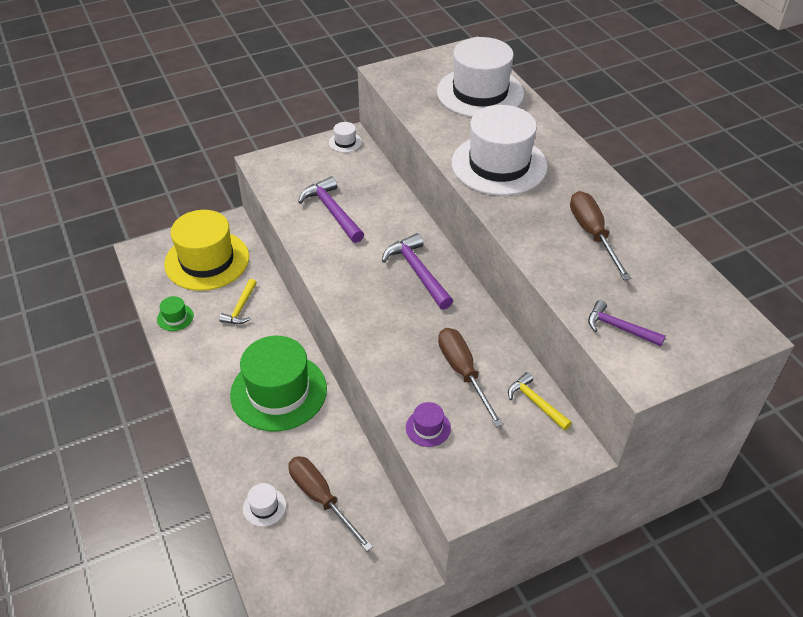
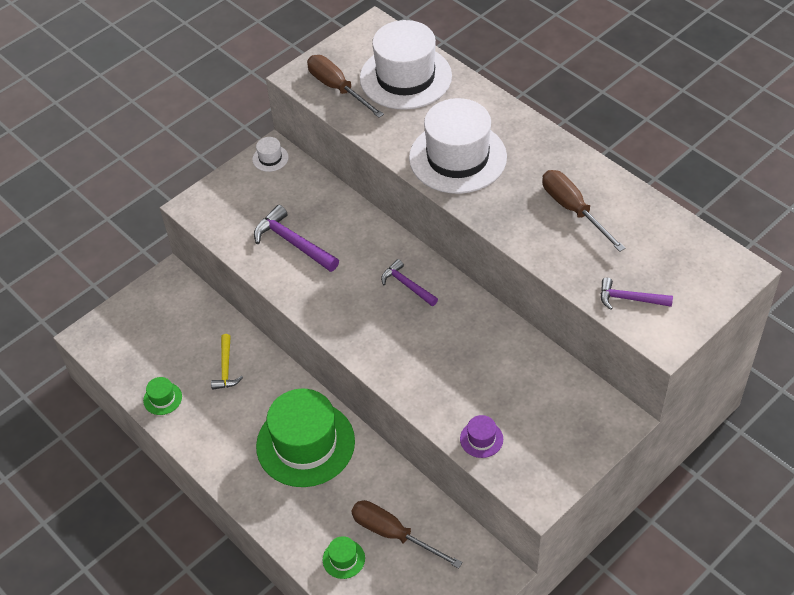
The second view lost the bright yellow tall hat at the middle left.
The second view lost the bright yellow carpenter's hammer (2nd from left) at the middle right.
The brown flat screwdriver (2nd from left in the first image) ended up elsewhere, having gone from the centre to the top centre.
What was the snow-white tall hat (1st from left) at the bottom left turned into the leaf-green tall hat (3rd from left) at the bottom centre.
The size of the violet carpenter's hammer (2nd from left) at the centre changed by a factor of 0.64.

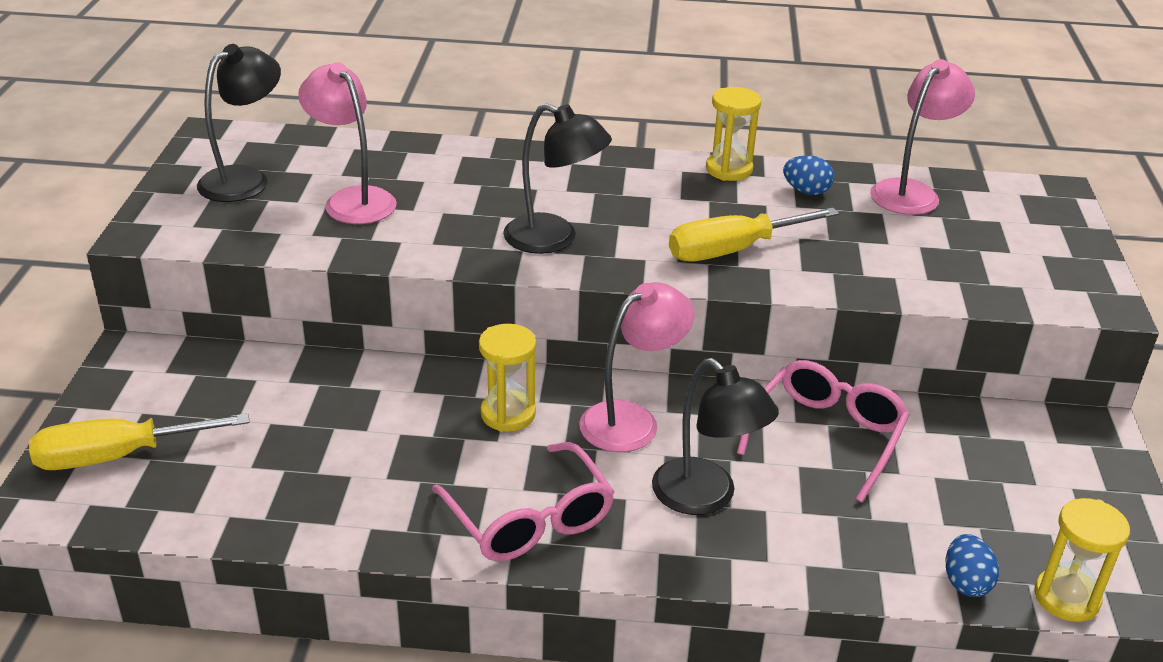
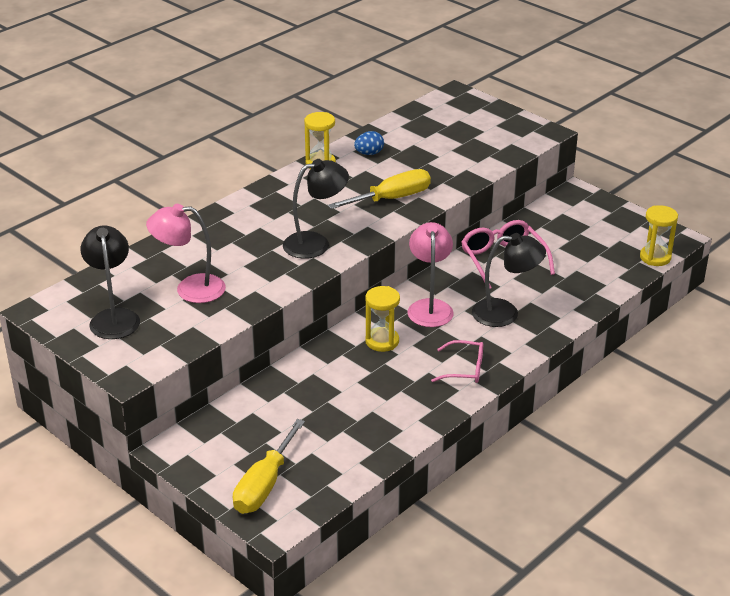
The second view lost the rose-pink reading lamp (3rd from left) at the top right.
The second view lost the royal blue egg (2nd from left) at the bottom right.
The bright yellow flat screwdriver (2nd from left) at the centre ended up facing another way, 135 degrees counterclockwise from before.
The size of the rose-pink eyeglasses (1st from left) at the bottom centre changed by a factor of 0.65.

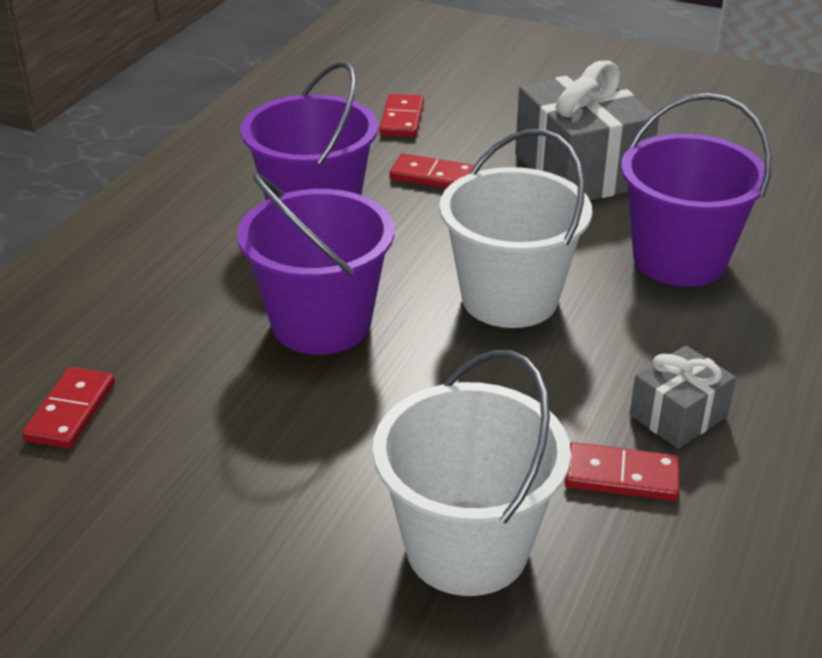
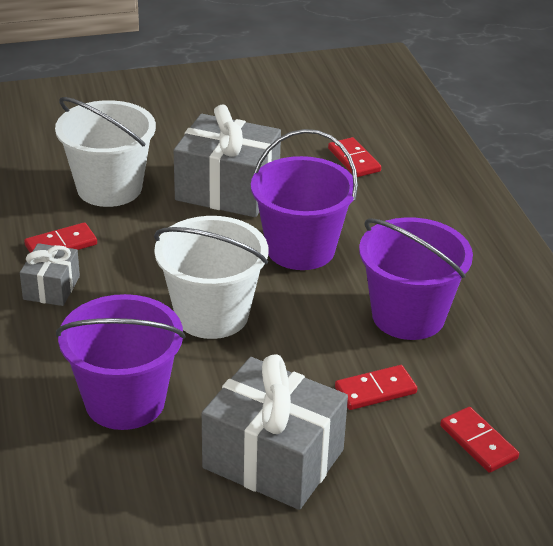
The second view gained the ash-grey wrapped gift (2nd from left) at the top centre.

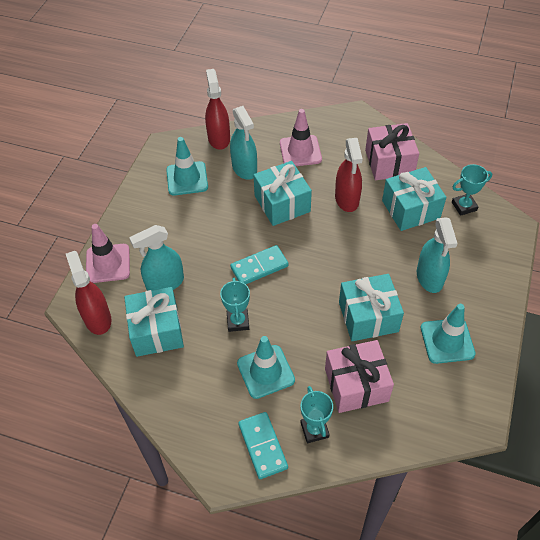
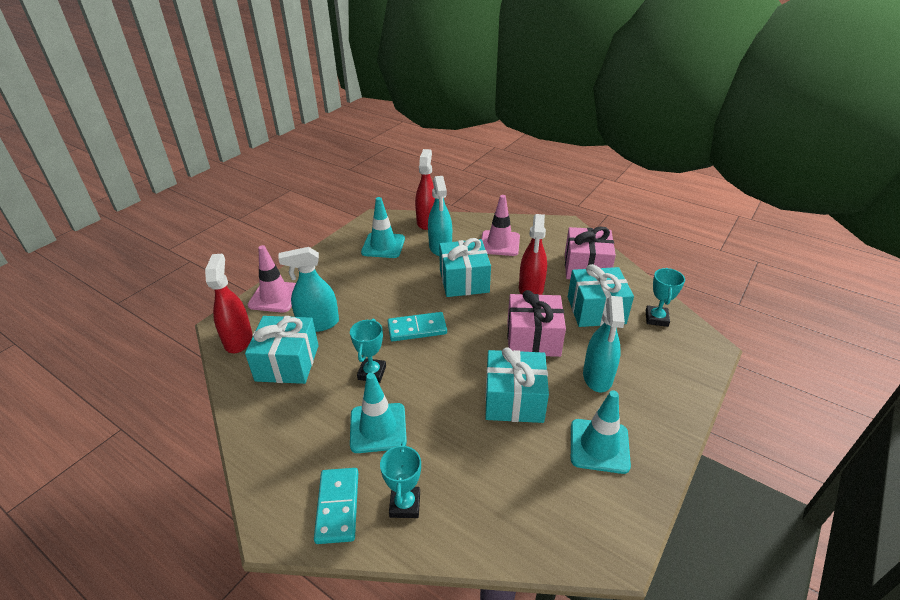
The rose-pink wrapped gift (1st from left) ended up elsewhere, having gone from the bottom centre to the centre.
The teal prize cup (3rd from left) at the middle right ended up facing another way, 75 degrees counterclockwise from before.

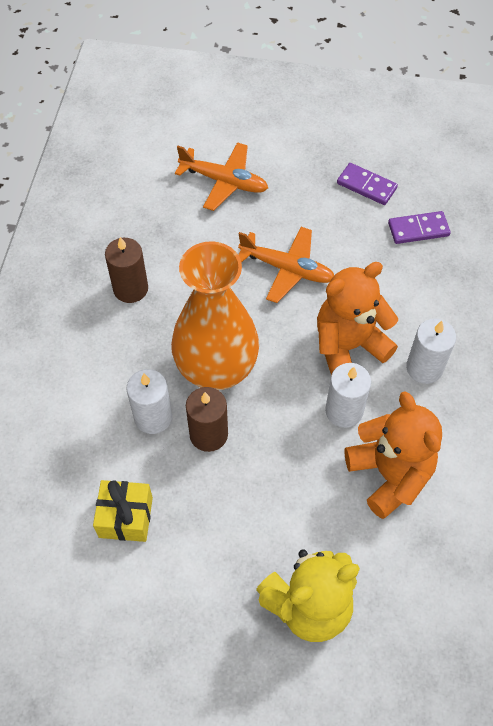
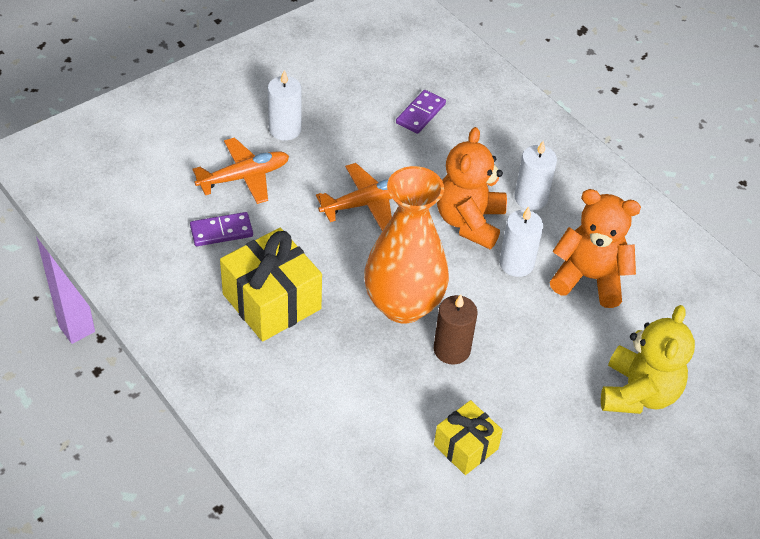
The snow-white pillar candle (1st from left) ended up elsewhere, having gone from the middle left to the top centre.
The violet domino piece (1st from left) ended up elsewhere, having gone from the top right to the middle left.
Where the brown pillar candle (1st from left) stood at the middle left, the bright yellow wrapped gift (1st from left) came to stand at the centre.

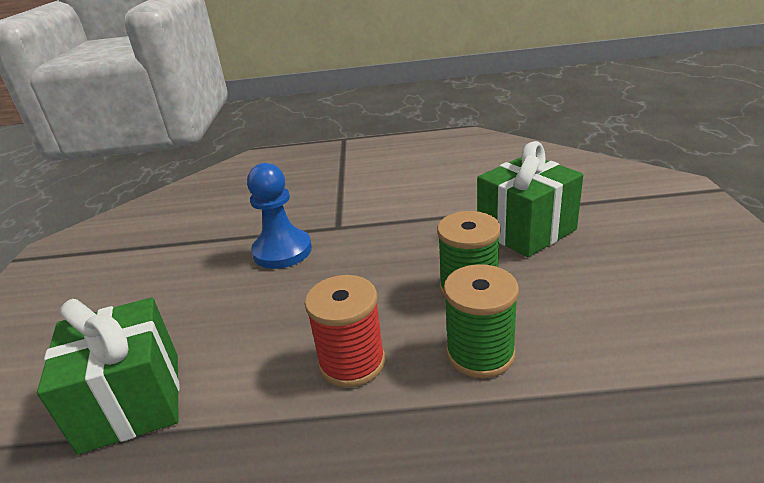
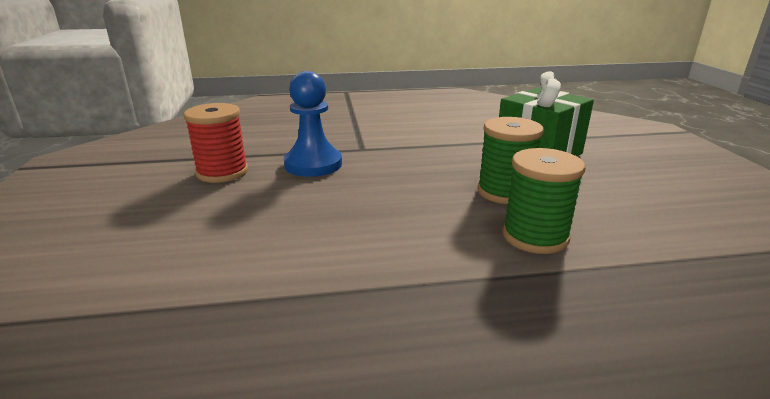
The second view lost the leaf-green wrapped gift (1st from left) at the bottom left.
The red bobbin ended up elsewhere, having gone from the bottom centre to the middle left.

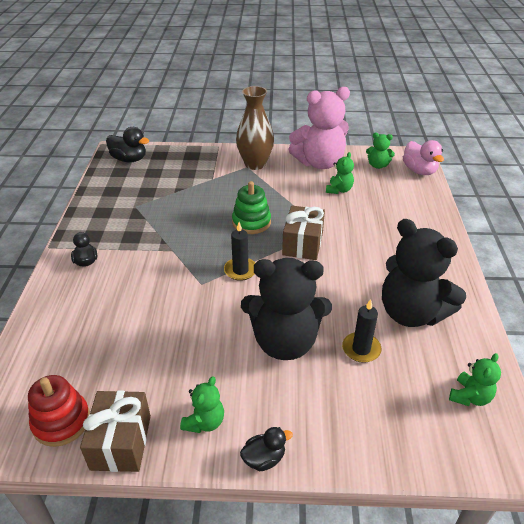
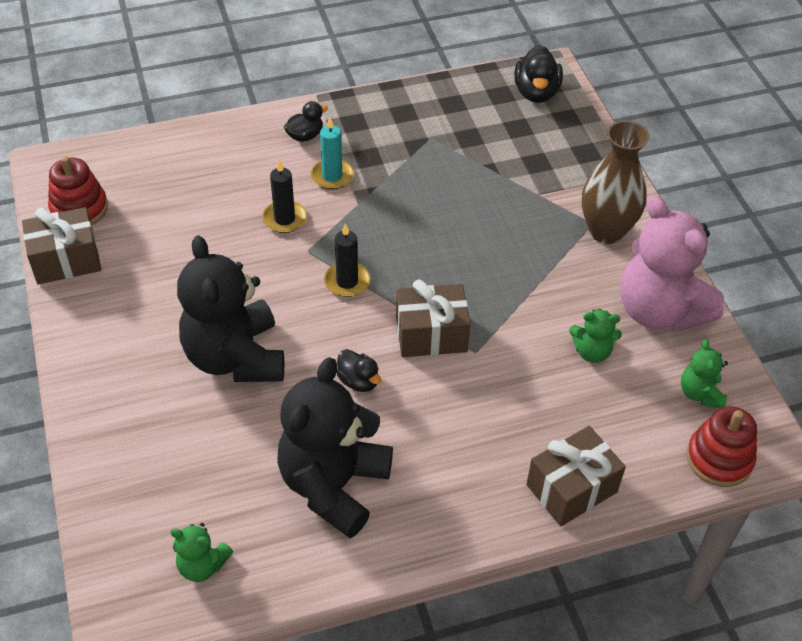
The second view lost the leaf-green teddy bear (1st from left) at the bottom centre.
The second view lost the leaf-green stacking rings at the centre.
The second view gained the teal pillar candle at the top centre.
The second view gained the brown wrapped gift (3rd from left) at the bottom right.
The jet-black duck (3rd from left in the first image) ended up elsewhere, having gone from the bottom centre to the centre.
The jet-black pillar candle (2nd from left in the first image) ended up elsewhere, having gone from the middle right to the top centre.
Where the rose-pink duck stood at the top right, the red stacking rings (2nd from left) came to stand at the bottom right.

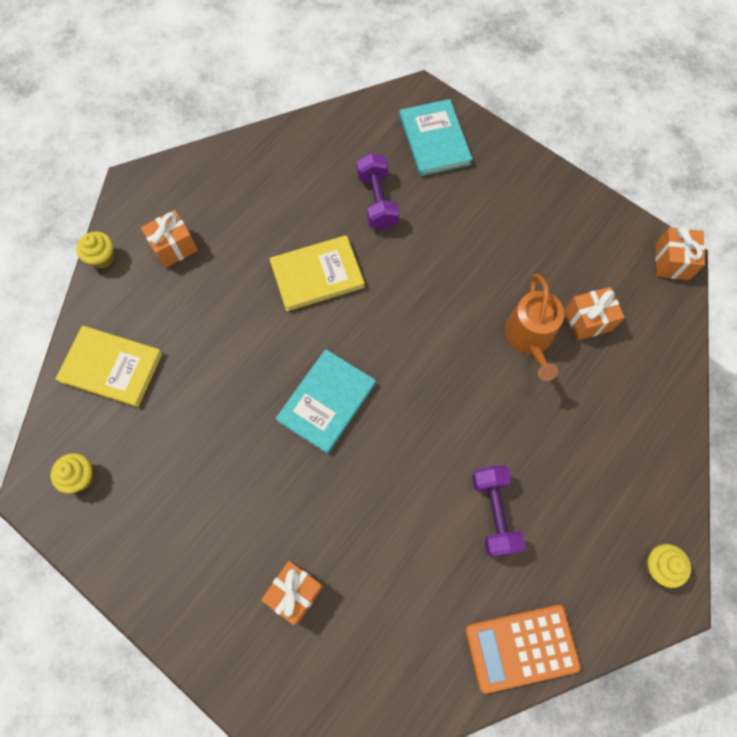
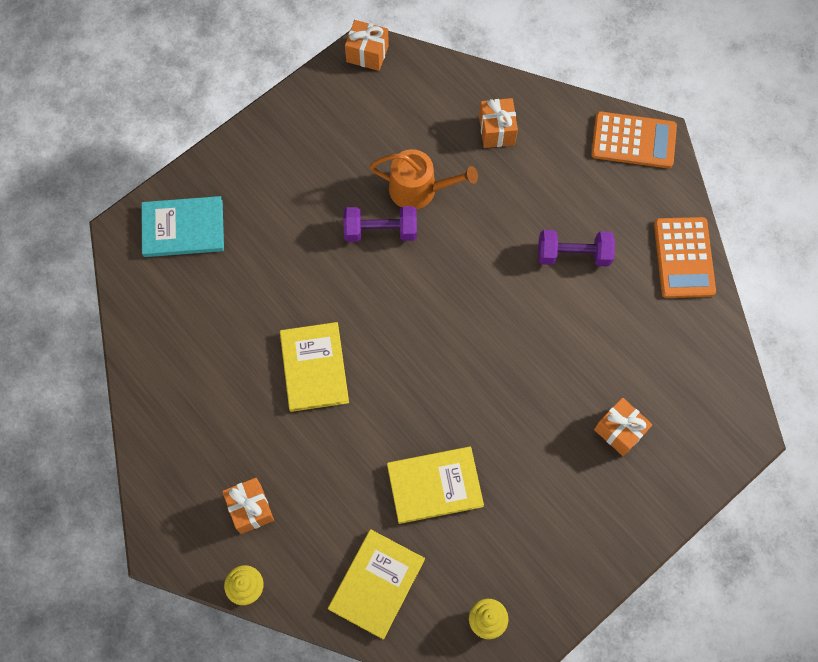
The second view lost the teal book (1st from left) at the centre.
The second view gained the bright yellow book (3rd from left) at the bottom centre.
The violet hand weight (1st from left) ended up elsewhere, having gone from the top centre to the centre.
The bright orange wrapped gift (3rd from left) ended up elsewhere, having gone from the middle right to the top centre.
Where the bright yellow muffin (3rd from left) stood at the bottom right, the bright orange adding machine (1st from left) came to stand at the top right.

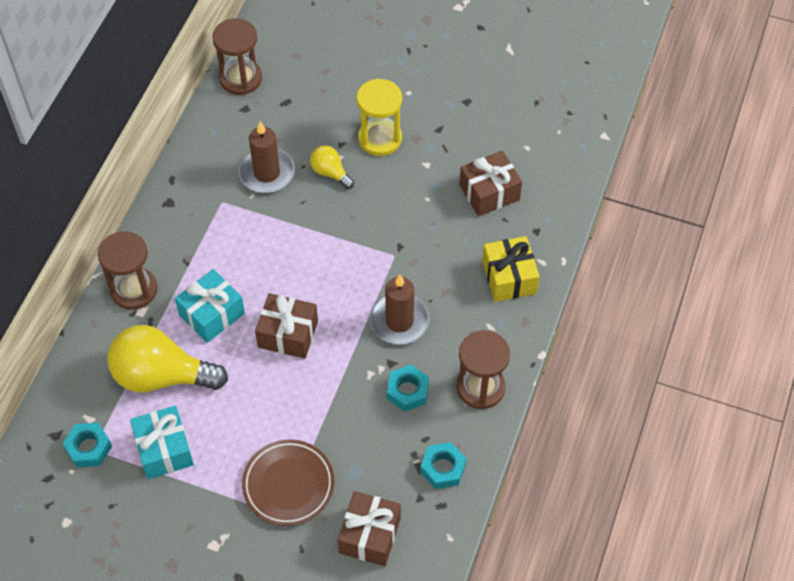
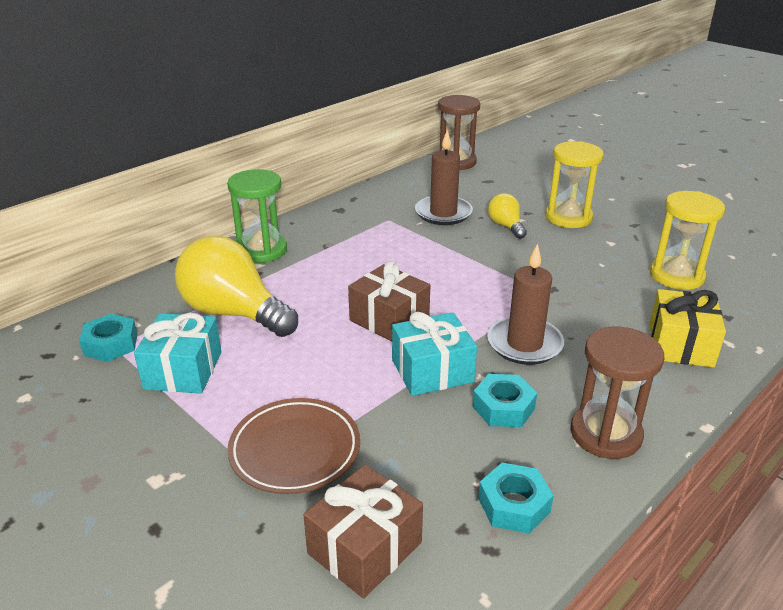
The teal wrapped gift (2nd from left) ended up elsewhere, having gone from the middle left to the centre.
Where the brown wrapped gift (3rd from left) stood at the top centre, the bright yellow hourglass (2nd from left) came to stand at the middle right.
What was the brown hourglass (1st from left) at the middle left turned into the leaf-green hourglass at the middle left.

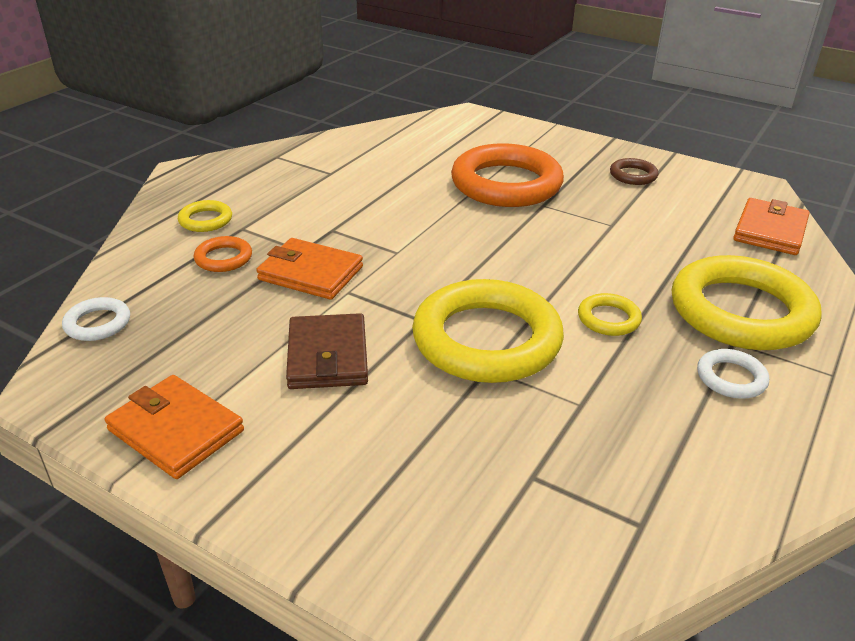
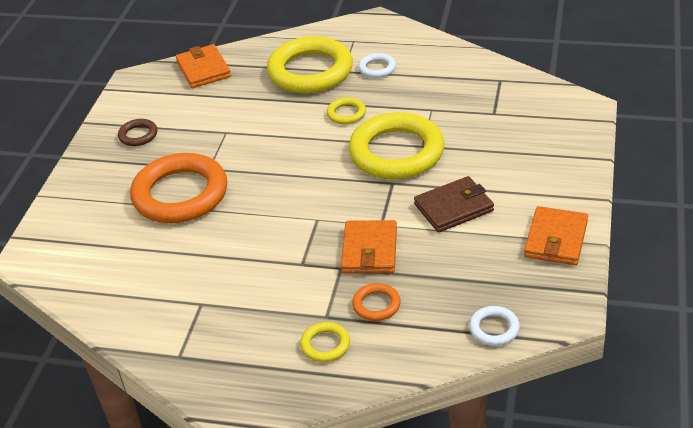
The bright orange billfold (3rd from left in the first image) at the middle right ended up facing another way, 60 degrees clockwise from before.

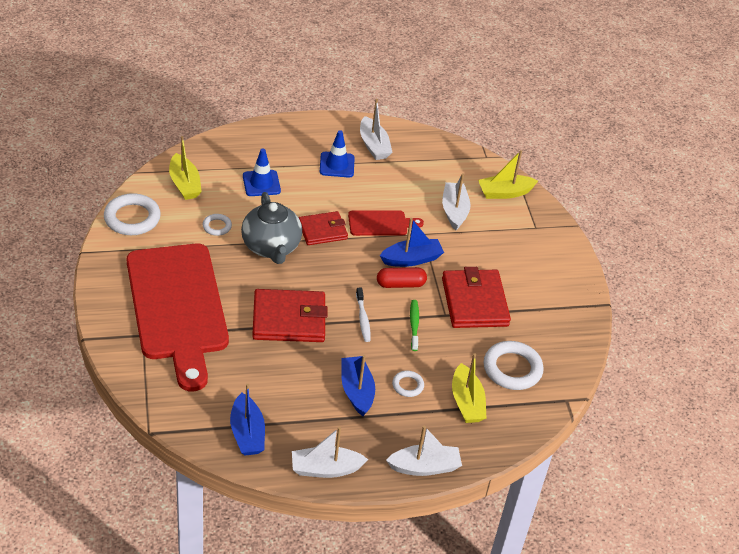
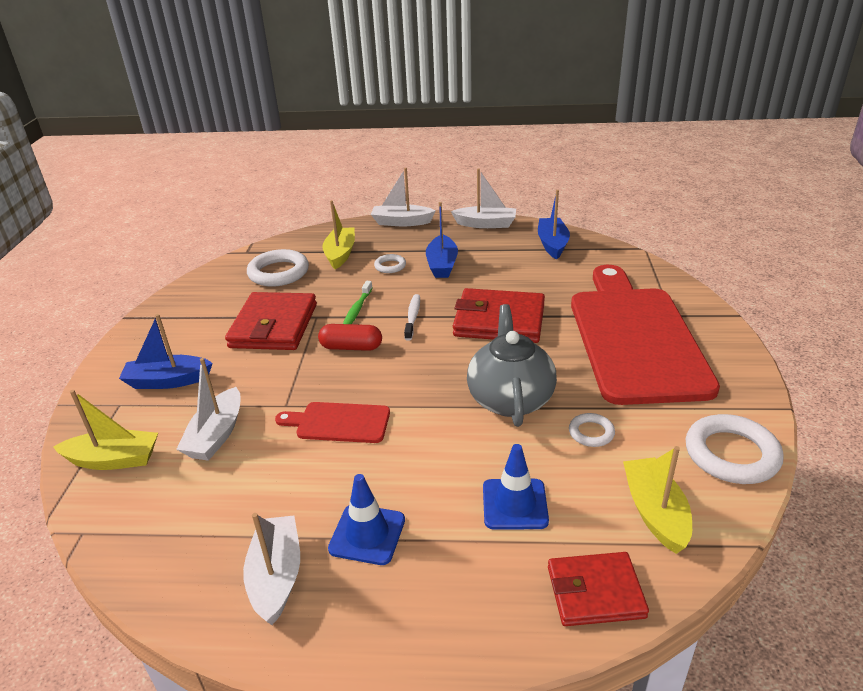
The red billfold (2nd from left in the first image) ended up elsewhere, having gone from the centre to the bottom right.
The royal blue boat (3rd from left in the first image) ended up elsewhere, having gone from the centre to the middle left.

